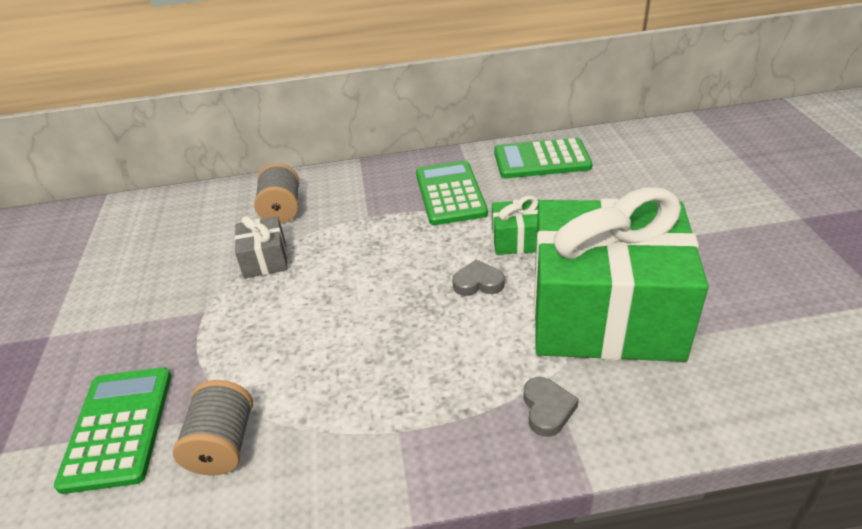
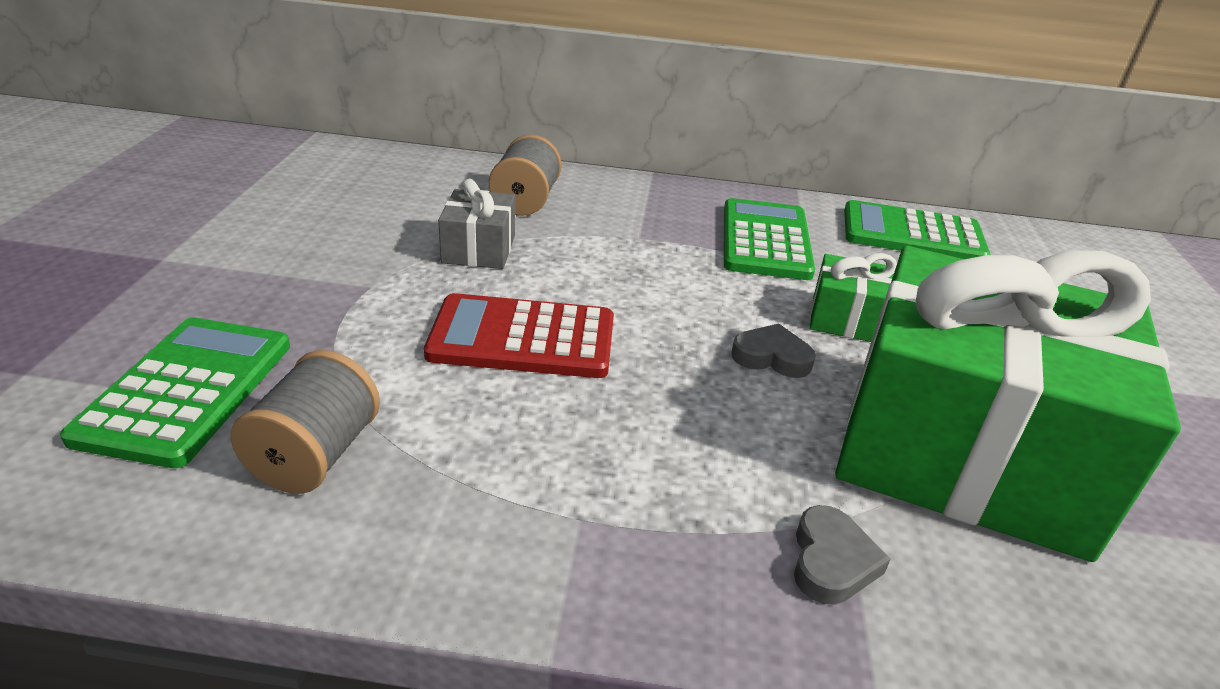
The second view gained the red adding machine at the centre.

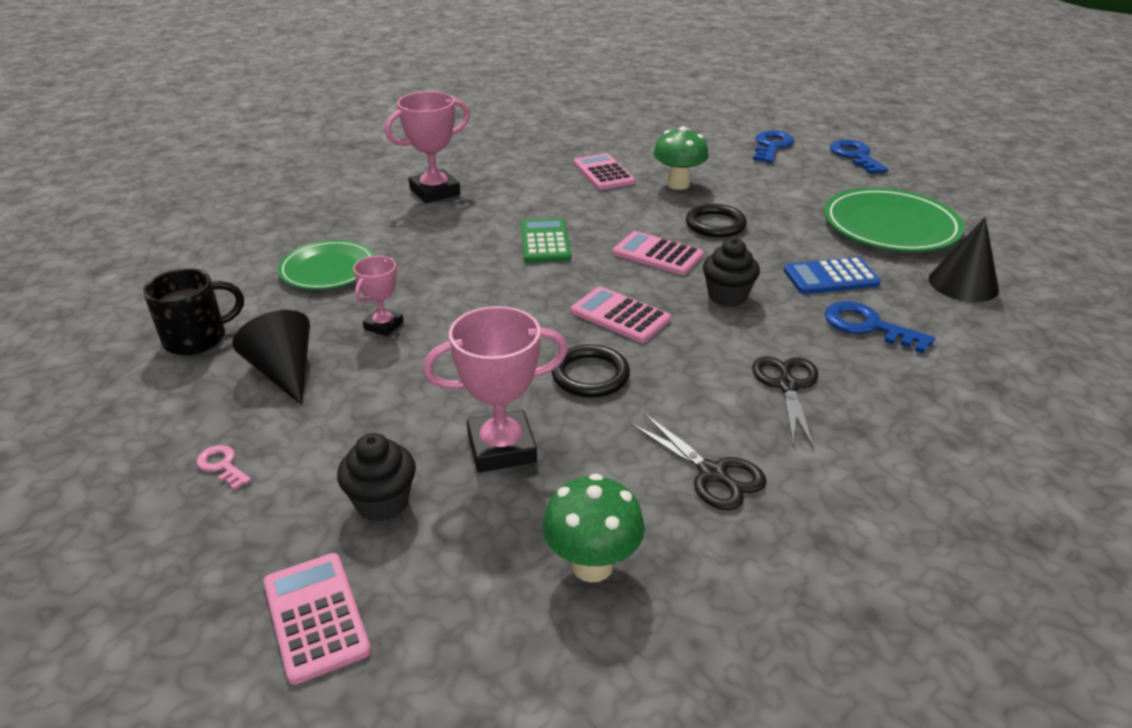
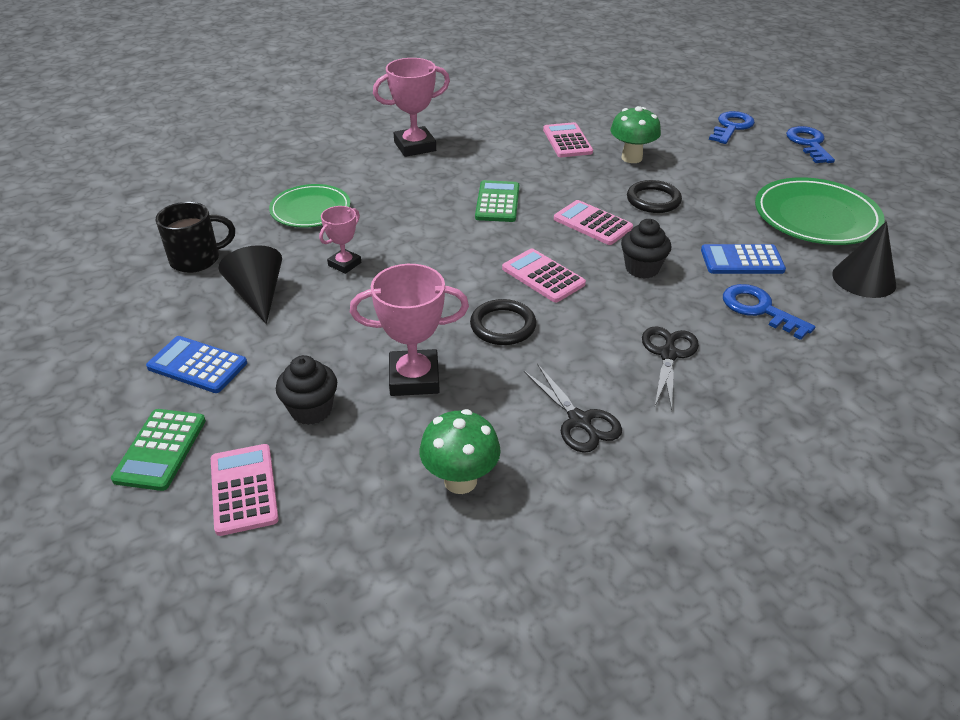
The second view gained the leaf-green adding machine (1st from left) at the middle left.
Where the rose-pink door key stood at the middle left, the royal blue adding machine (1st from left) came to stand at the middle left.

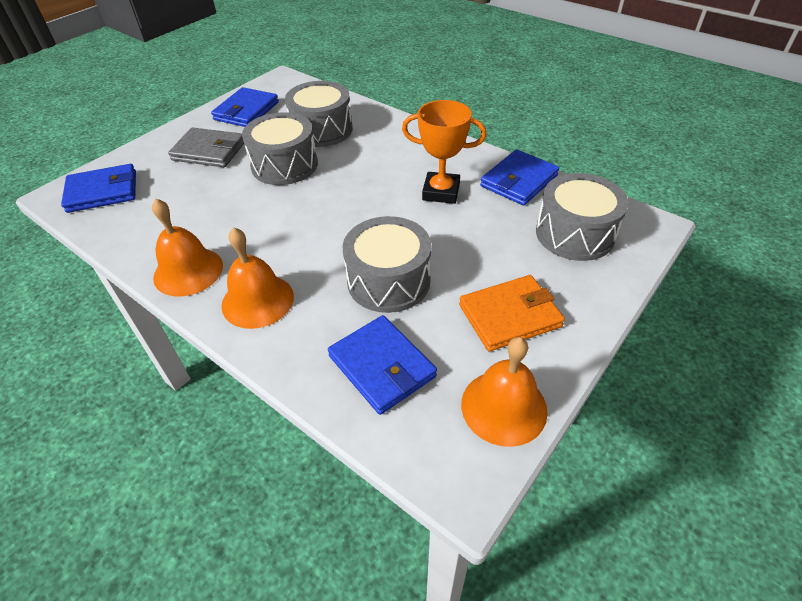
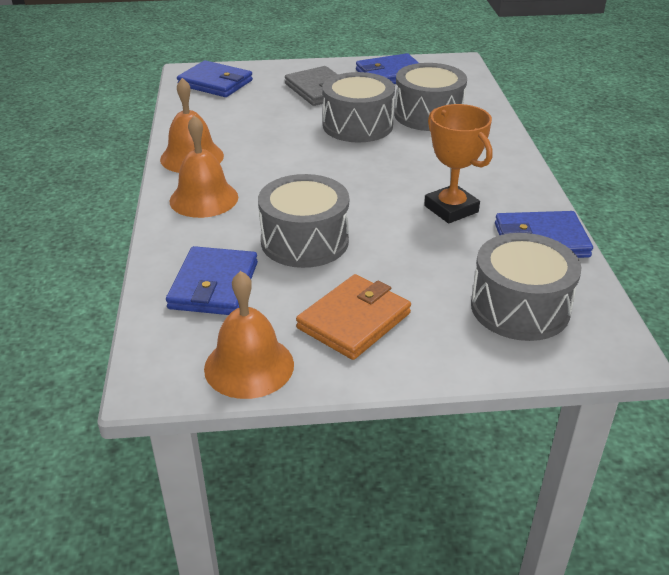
The bright orange billfold at the centre ended up facing another way, 75 degrees counterclockwise from before.

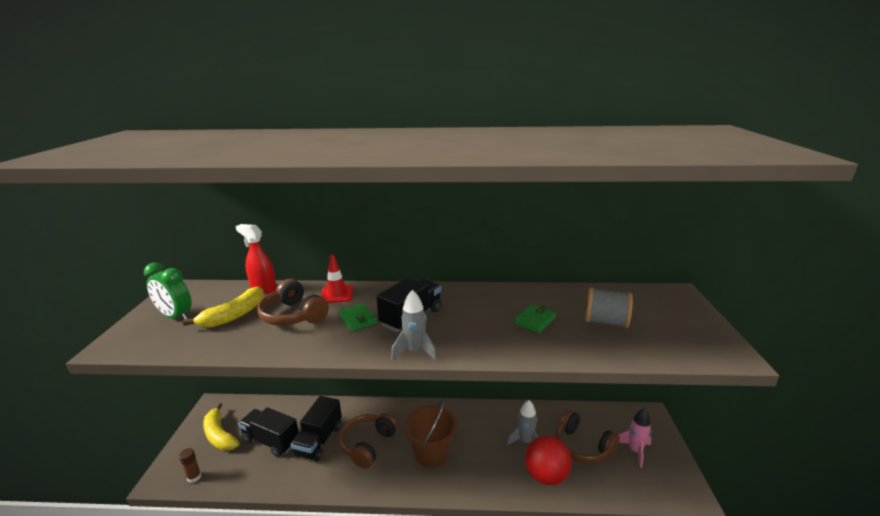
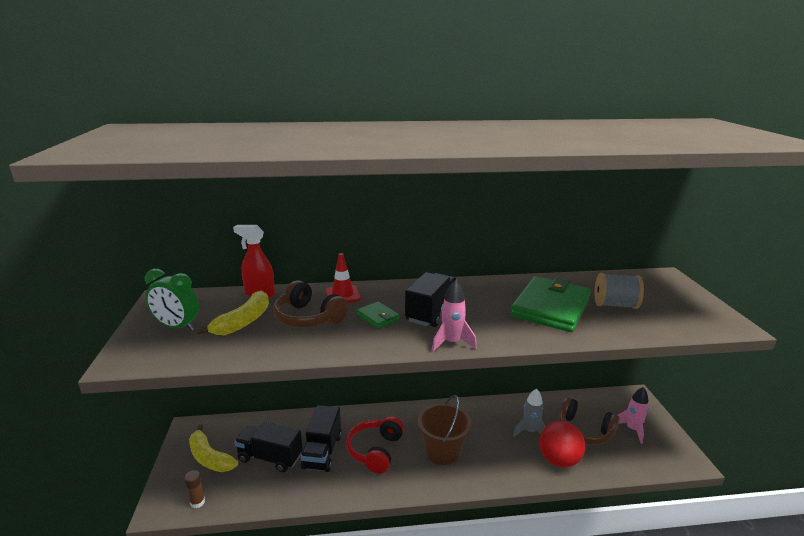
What was the brown headset (2nd from left) at the bottom centre turned into the red headset at the bottom centre.
What was the ash-grey spaceship (1st from left) at the centre turned into the rose-pink spaceship (1st from left) at the centre.
The size of the leaf-green billfold (2nd from left) at the centre changed by a factor of 2.20.

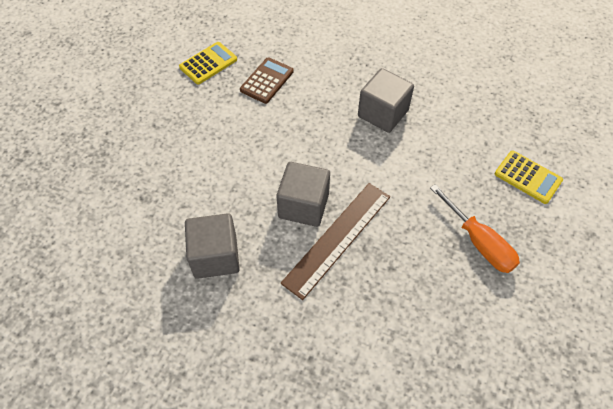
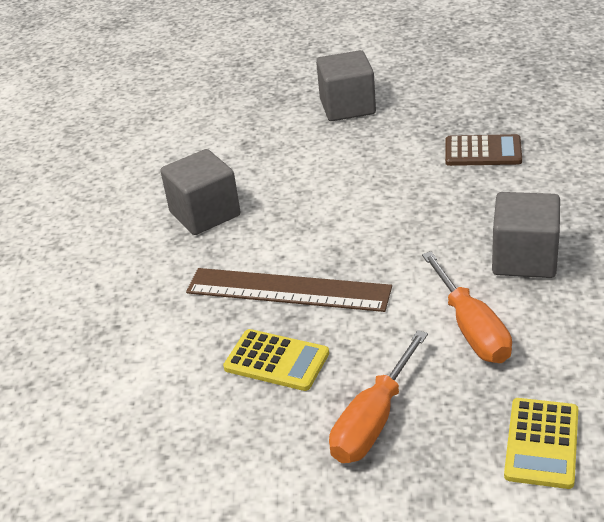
The second view gained the bright orange flat screwdriver (2nd from left) at the middle right.
The bright yellow adding machine (1st from left) ended up elsewhere, having gone from the top centre to the bottom centre.
The ash-grey cube (2nd from left) ended up elsewhere, having gone from the centre to the top centre.

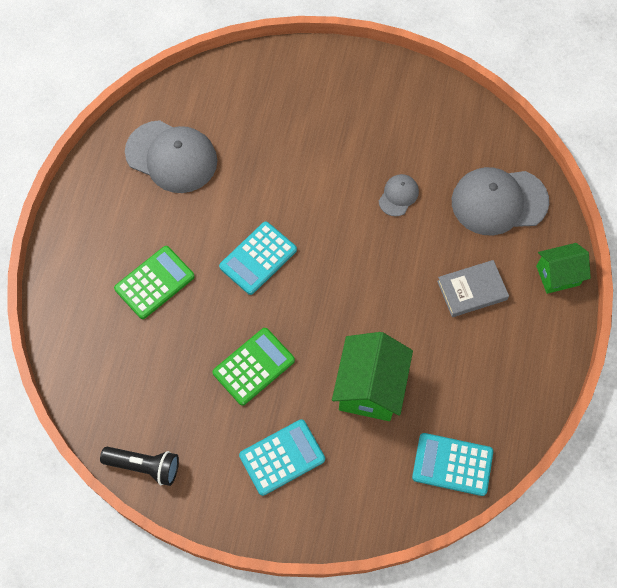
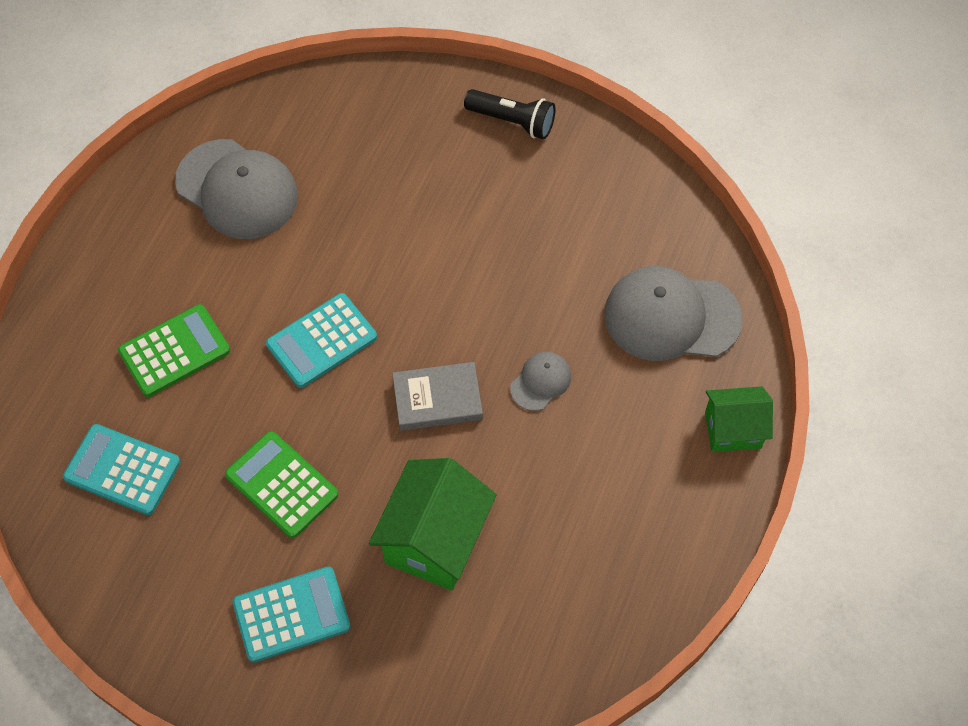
The jet-black pocket torch ended up elsewhere, having gone from the bottom left to the top centre.
The ash-grey cap (2nd from left) ended up elsewhere, having gone from the top centre to the centre.
The teal adding machine (3rd from left in the first image) ended up elsewhere, having gone from the bottom right to the middle left.
The ash-grey book ended up elsewhere, having gone from the middle right to the centre.
The leaf-green adding machine (2nd from left) at the centre ended up facing another way, 105 degrees counterclockwise from before.

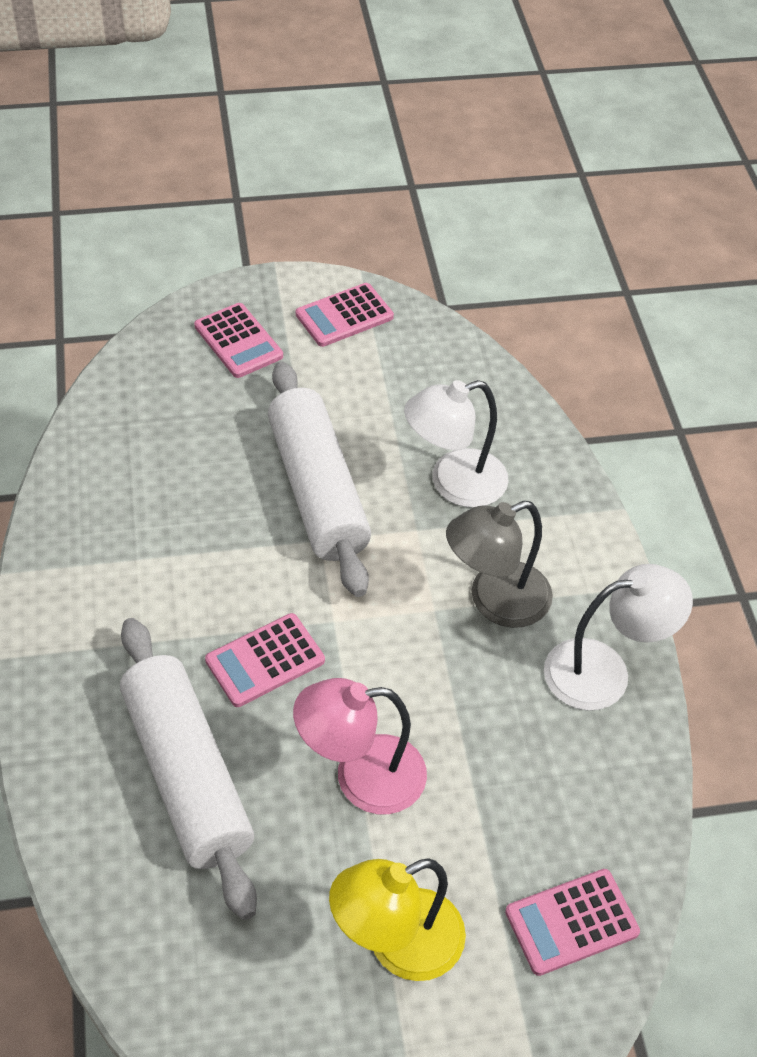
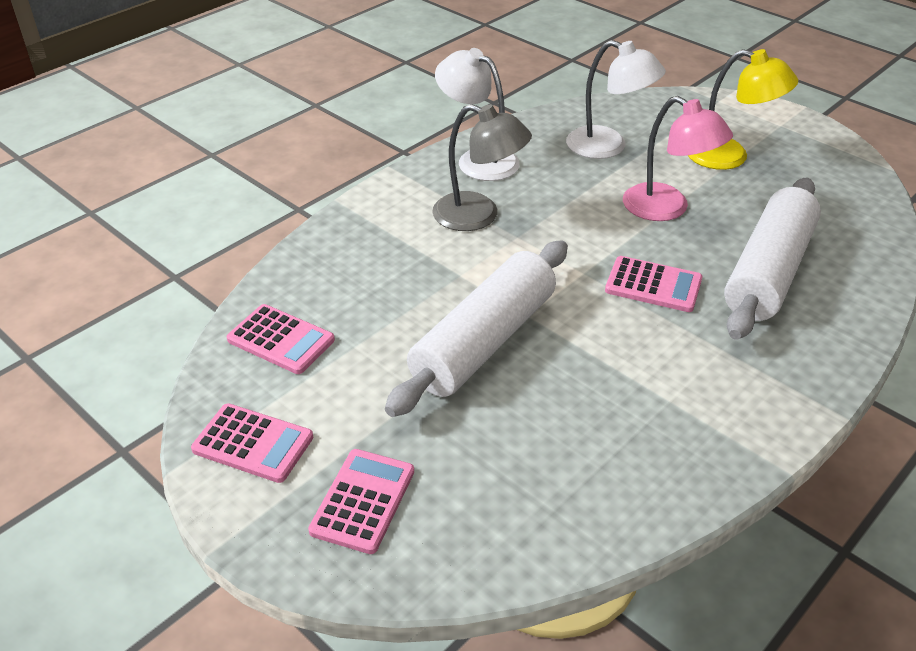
The snow-white reading lamp (1st from left in the first image) ended up elsewhere, having gone from the centre to the top right.
The rose-pink adding machine (4th from left in the first image) ended up elsewhere, having gone from the bottom right to the middle left.

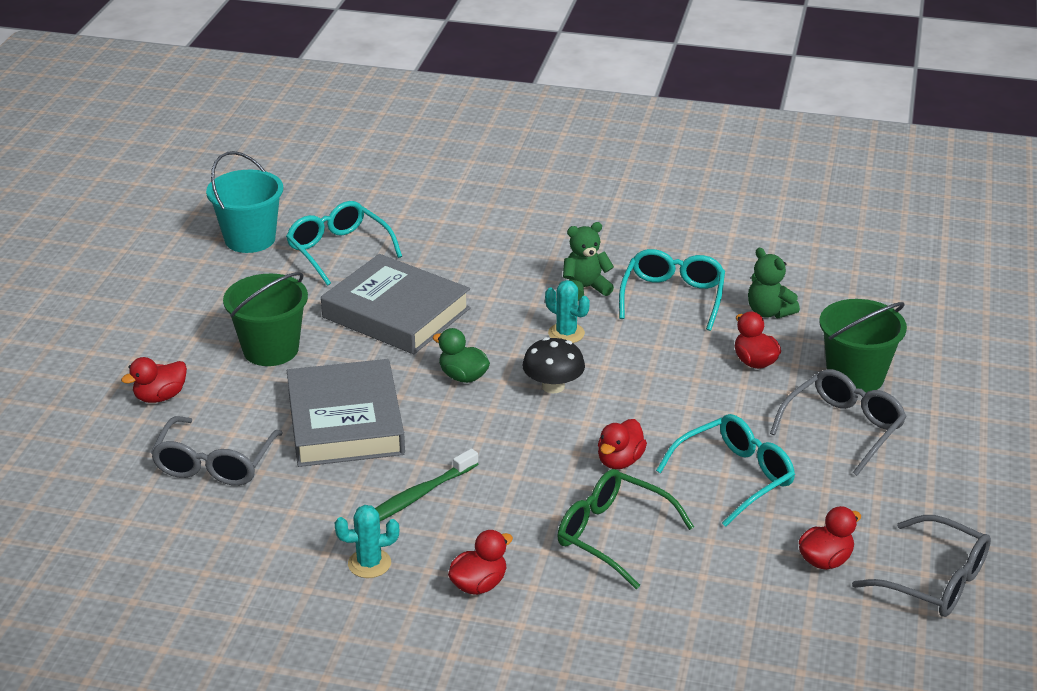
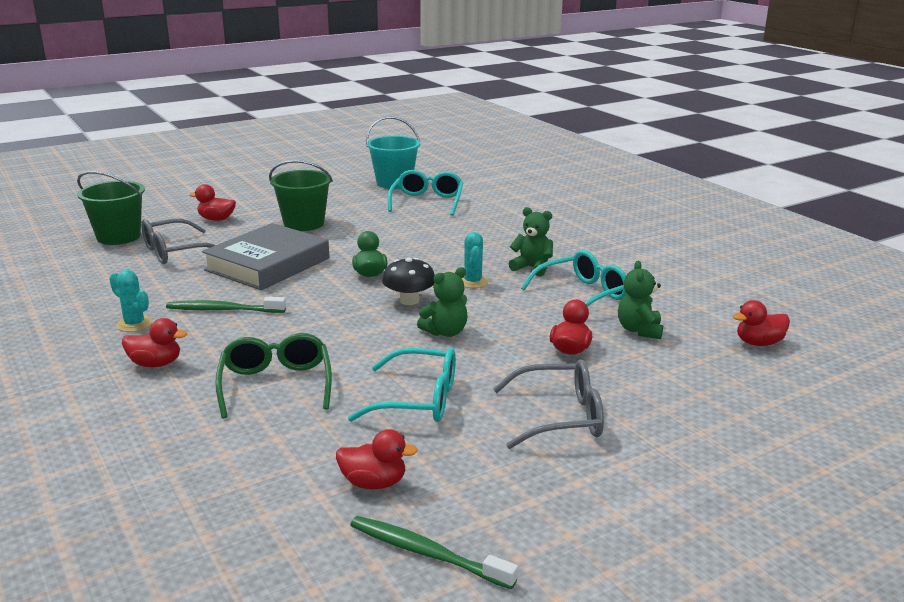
The second view lost the ash-grey book (2nd from left) at the centre.
The second view gained the leaf-green teddy bear (1st from left) at the centre.
The red duck (3rd from left in the first image) ended up elsewhere, having gone from the centre to the middle right.
The leaf-green pail (2nd from left in the first image) ended up elsewhere, having gone from the middle right to the middle left.
Where the ash-grey eyeglasses (3rd from left) stood at the bottom right, the leaf-green tooth brush (2nd from left) came to stand at the bottom centre.

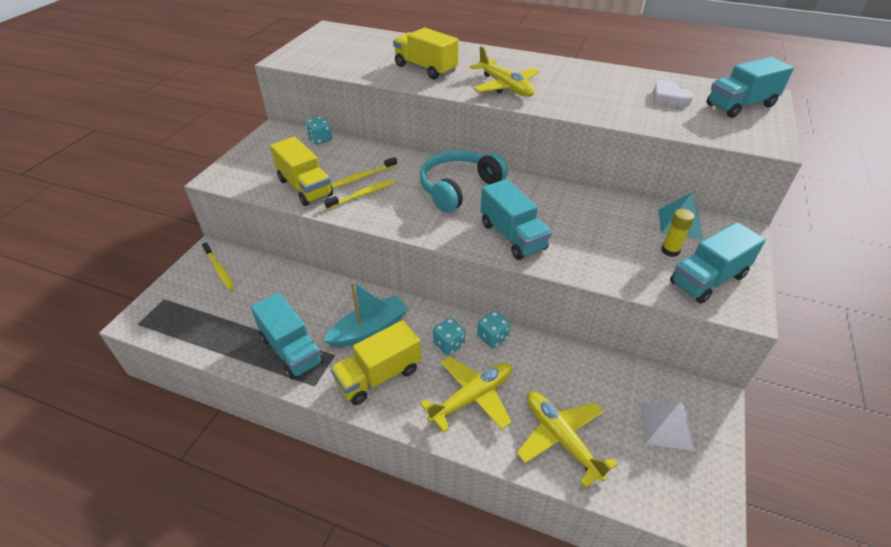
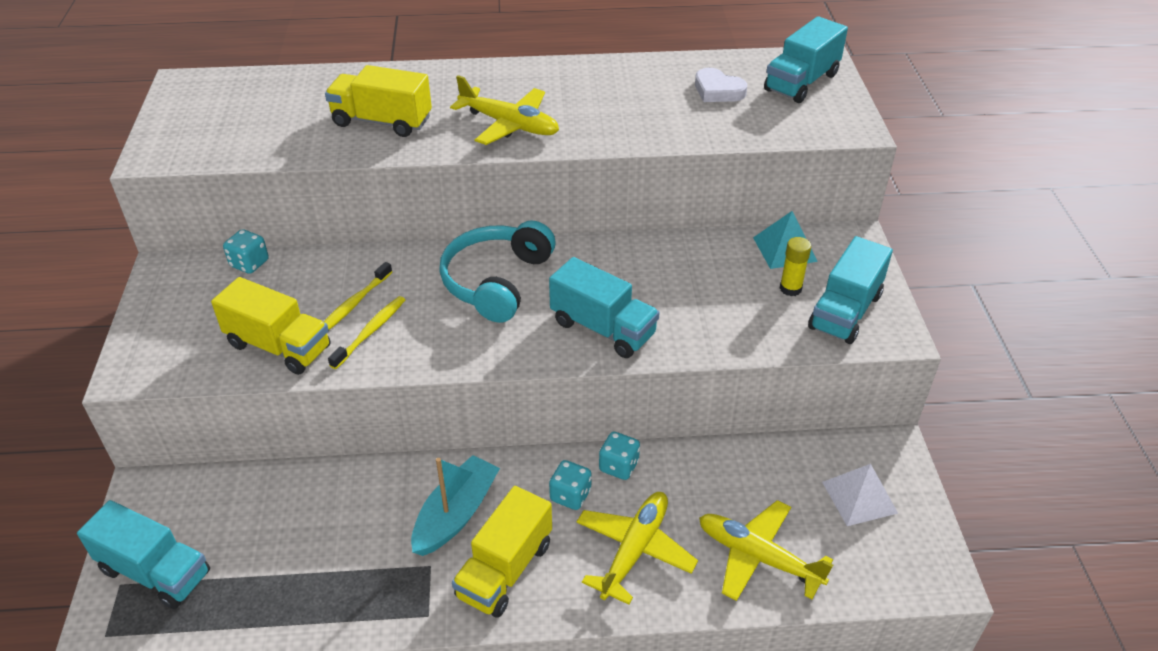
The second view lost the bright yellow tooth brush (1st from left) at the middle left.
The teal toy truck (1st from left) ended up elsewhere, having gone from the middle left to the bottom left.

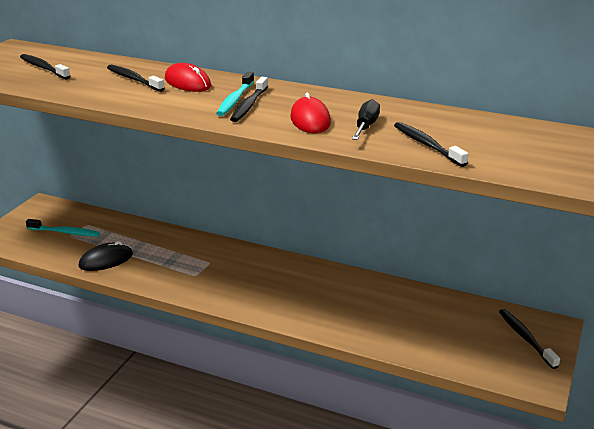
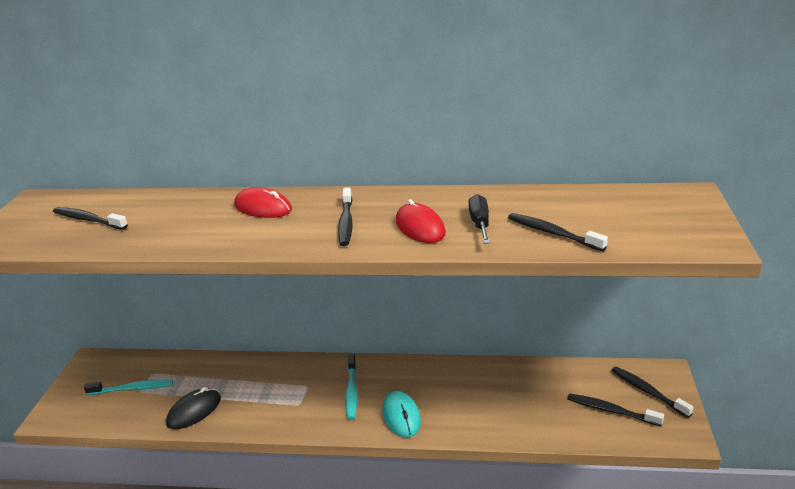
The second view gained the teal mouse at the bottom centre.
The jet-black tooth brush (2nd from left in the first image) ended up elsewhere, having gone from the top left to the bottom right.
The teal tooth brush (2nd from left) ended up elsewhere, having gone from the top centre to the bottom centre.

